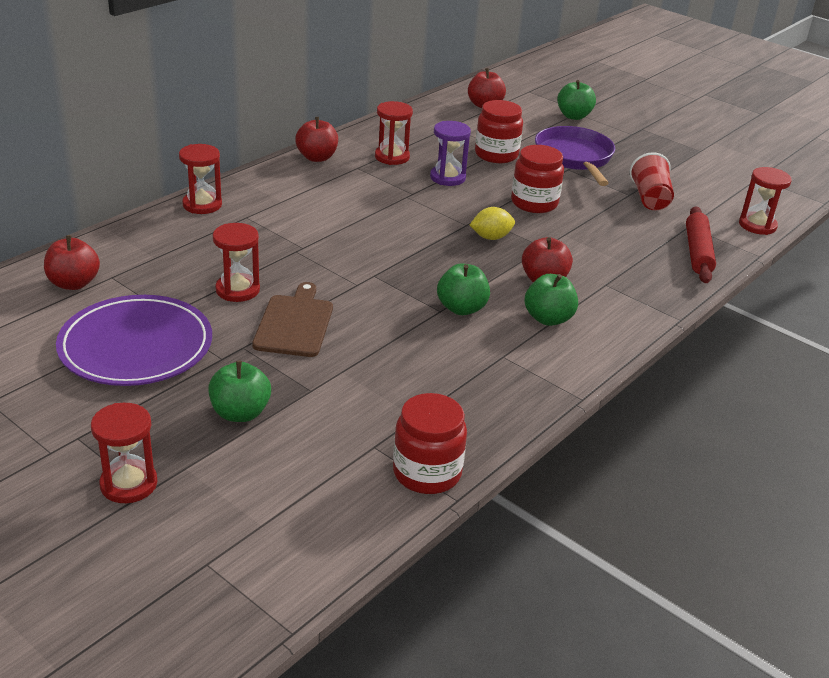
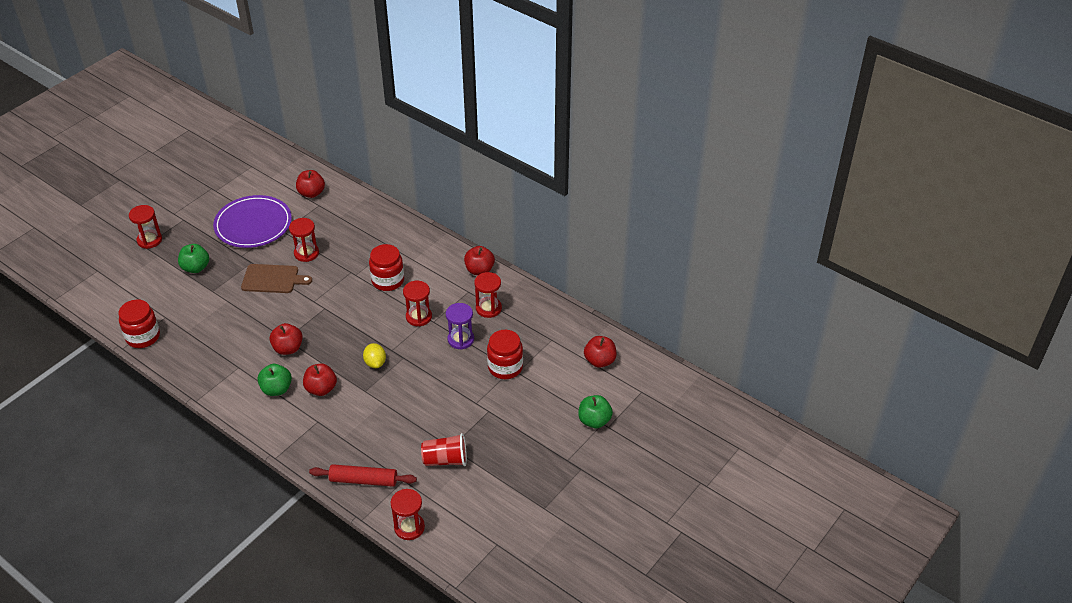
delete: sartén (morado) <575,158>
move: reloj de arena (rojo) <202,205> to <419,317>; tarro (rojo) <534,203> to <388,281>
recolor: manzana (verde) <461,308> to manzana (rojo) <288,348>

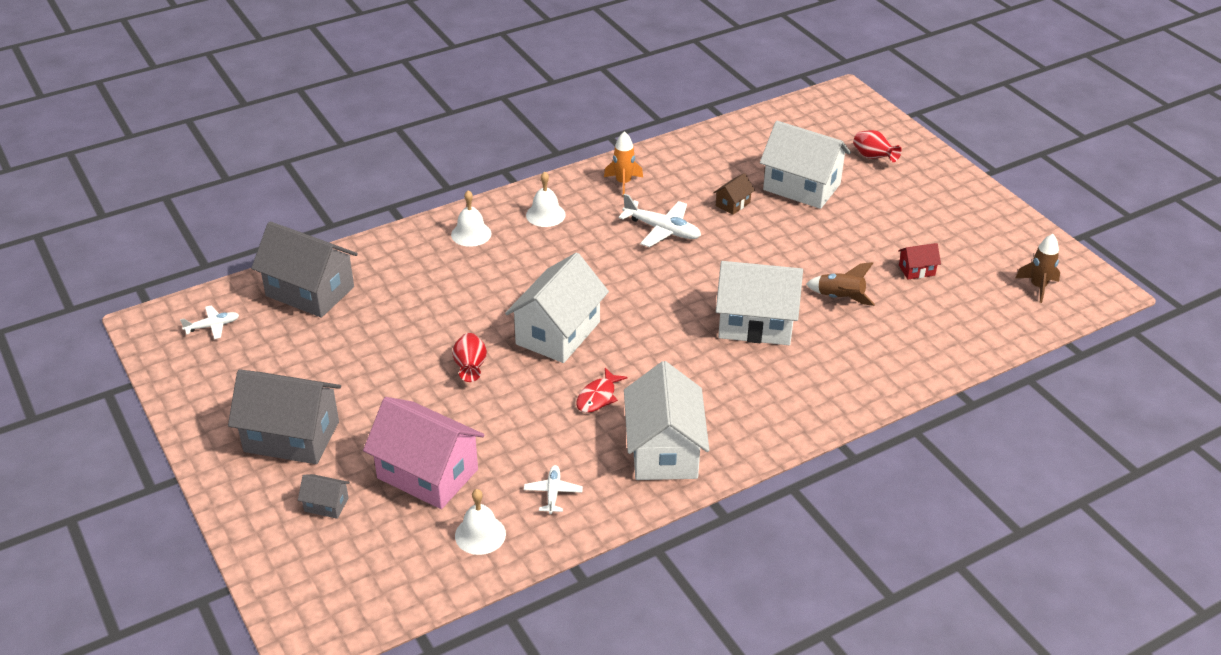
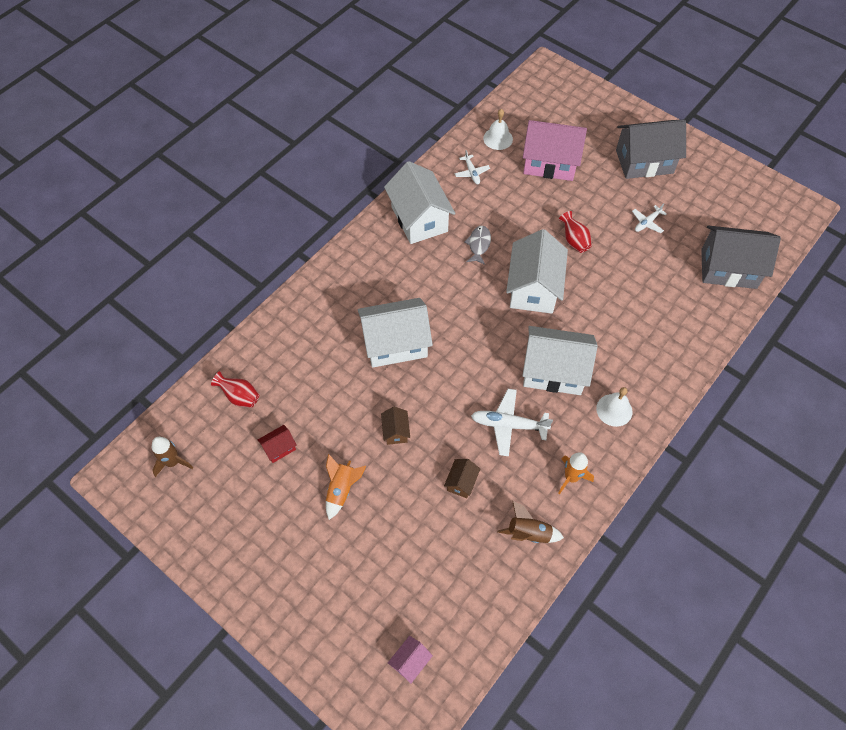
delete: casa (gris) <326,504>; campana (blanco) <471,234>
insert: cohete (naranja) <341,490>; casa (marrón) <395,431>; casa (rosa) <410,662>
move: avión (blanco) <212,326> to <647,223>; casa (blanco) <802,187> to <554,371>; cohete (marrón) <840,298> to <529,533>; florero (rojo) <873,157> to <239,396>
recolor: pez (rojo) <598,397> to pez (gris) <479,245>

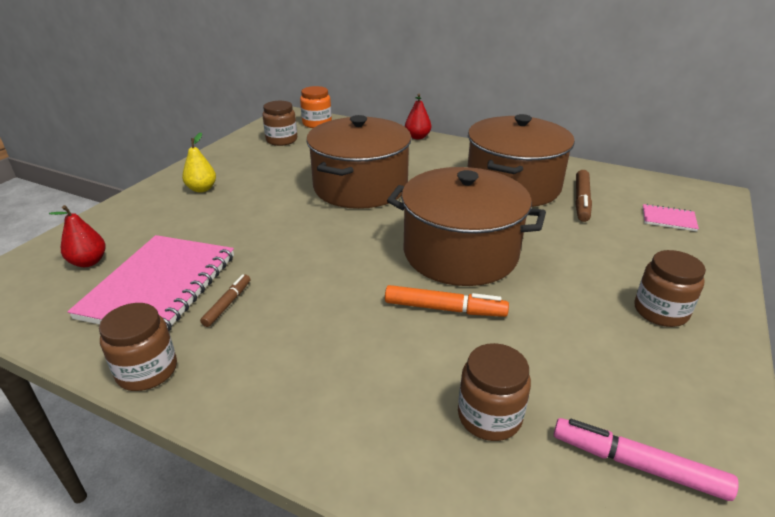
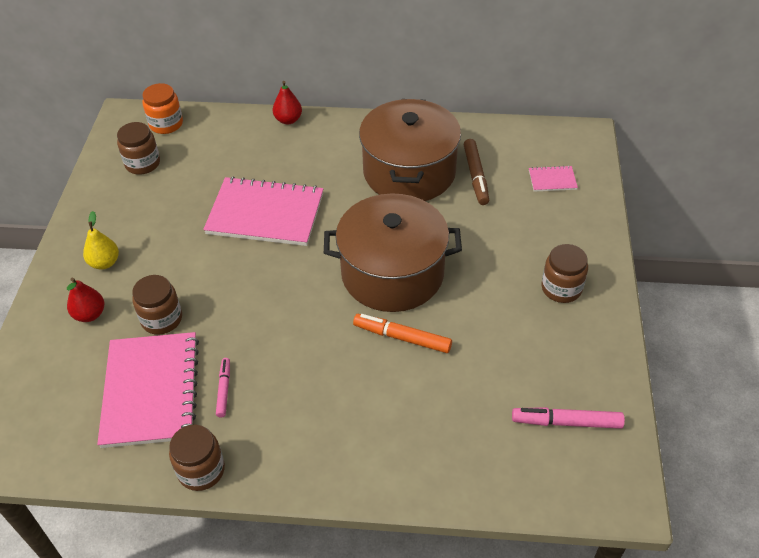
move: pera (rojo) <88,262> to <90,314>; tarro (marrón) <489,416> to <162,319>
replace: olla (marrón) <360,187> to cuaderno (rosa) <265,214>
recolor: rotulador (marrón) <228,304> to rotulador (rosa) <224,390>
rotate: rotulador (naranja) <444,309> = <402,337> 150 degrees counterclockwise

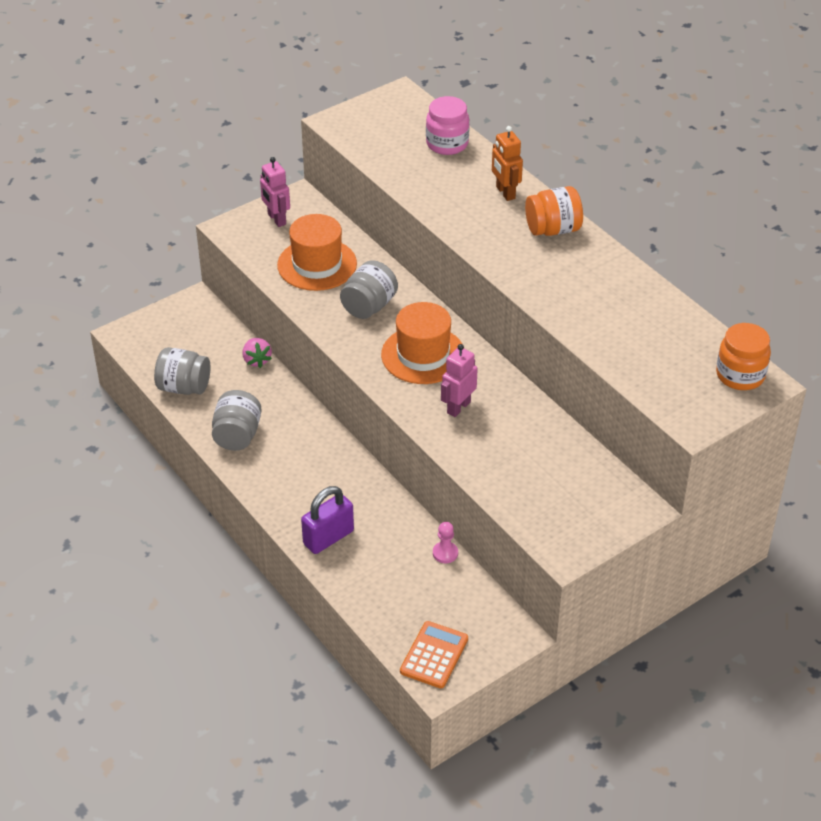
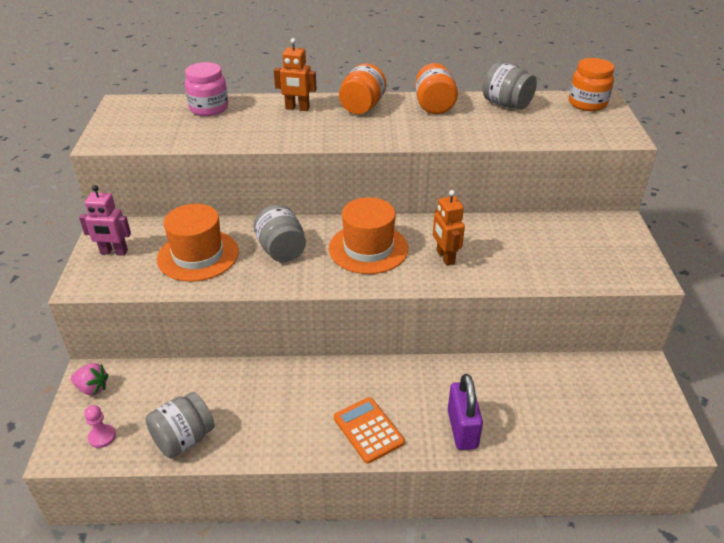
insert: tarro (naranja) <434,106>
move: tarro (gris) <237,435> to <506,104>; fresa (rosa) <257,360> to <92,388>; calculadora (naranja) <434,655> to <368,430>; peón (rosa) <445,553> to <102,437>
recolor: robot (rosa) <458,407> to robot (naranja) <445,257>

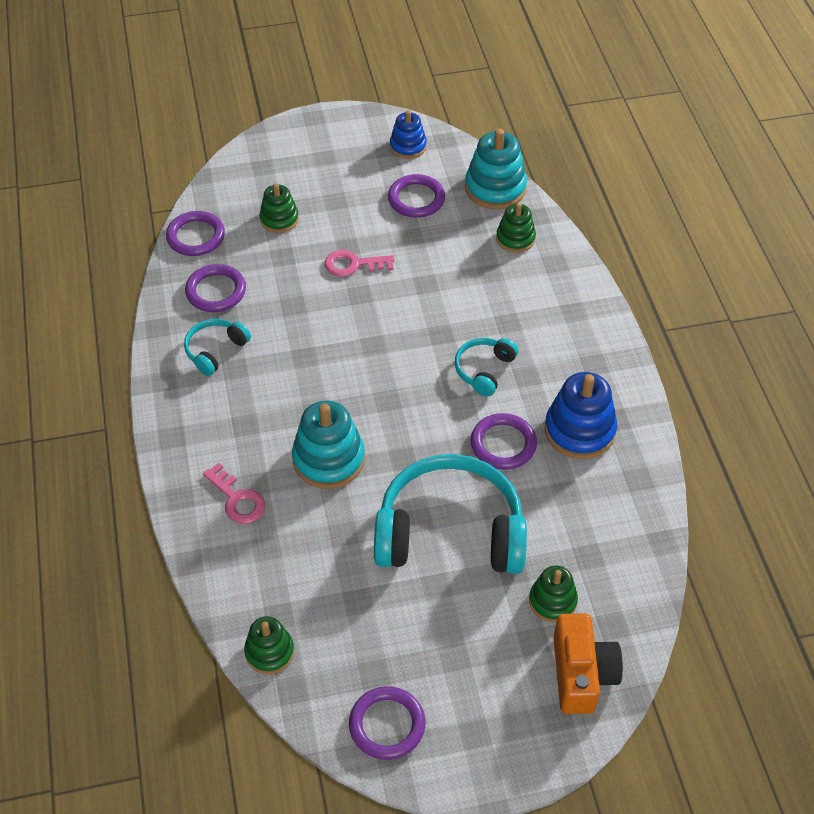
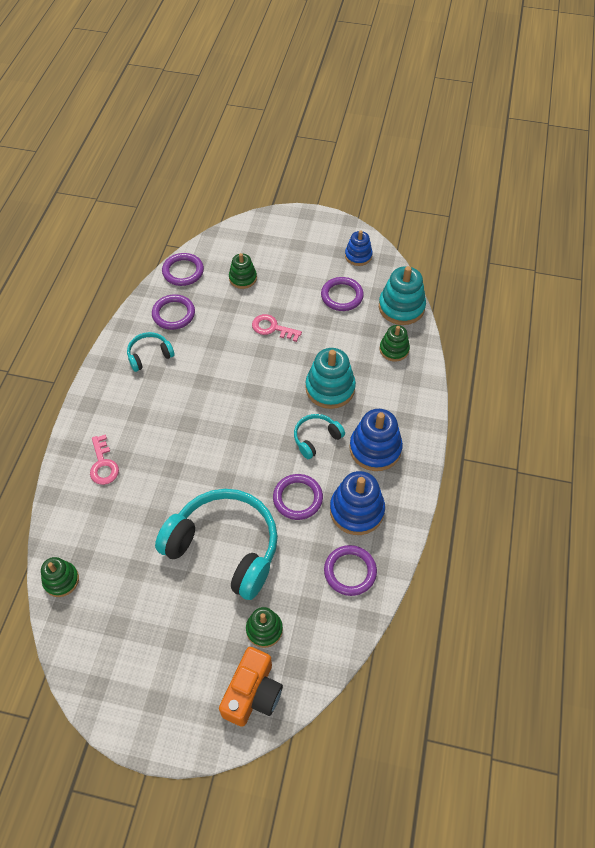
insert: juguete apilable (azul) <375,449>
move: juguete apilable (turquesa) <328,459> to <330,388>; anillo (morado) <387,725> to <350,571>

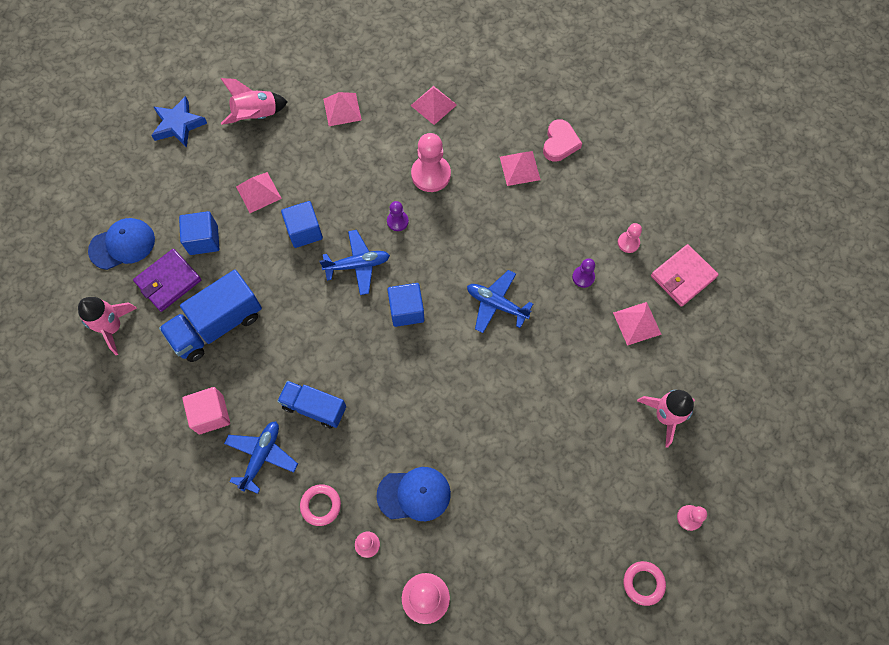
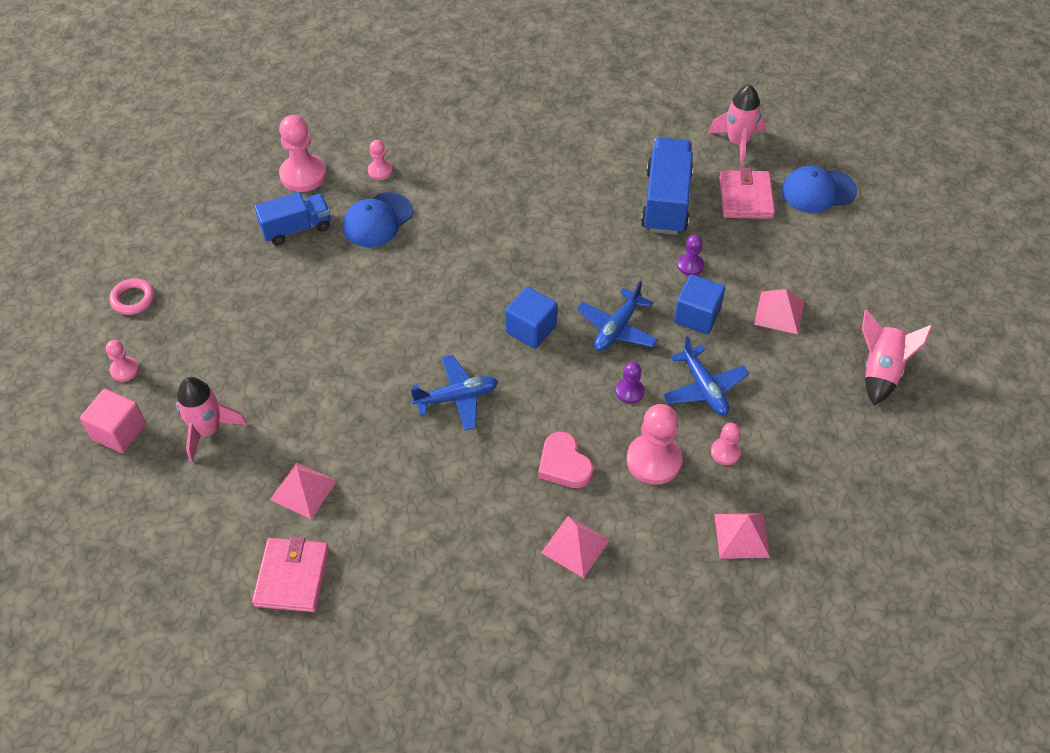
delete: estrella (azul) <178,125>; cubo (azul) <203,240>; anillo (rosa) <321,505>; pirámide (rosa) <342,109>
move: cubo (rosa) <211,414> to <119,432>; avión (azul) <262,456> to <704,388>; camión (azul) <314,407> to <296,228>; corazón (rosa) <560,143> to <564,464>; peón (morado) <583,277> to <690,265>; peón (rosa) <628,243> to <725,452>
recolor: cartera (morado) <168,281> to cartera (rosa) <745,197>
rotate: gorra (azul) <122,245> = <818,191> 60 degrees clockwise

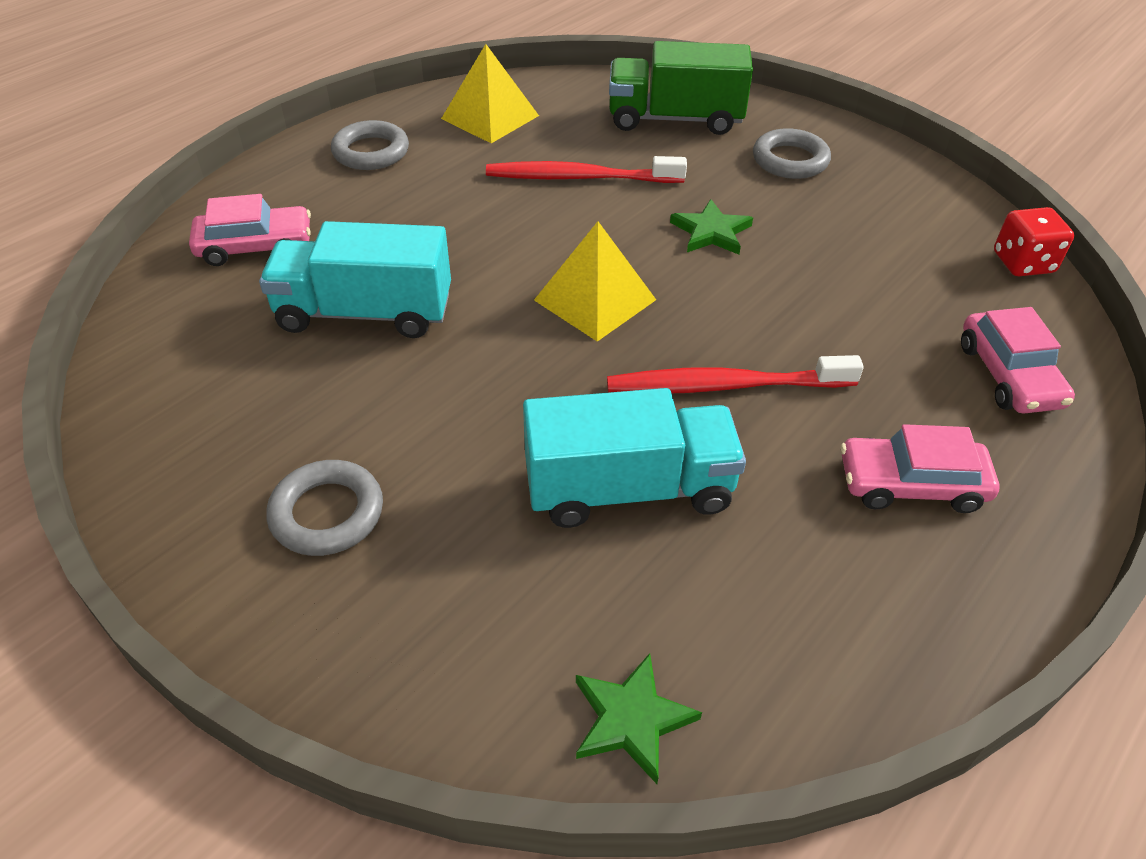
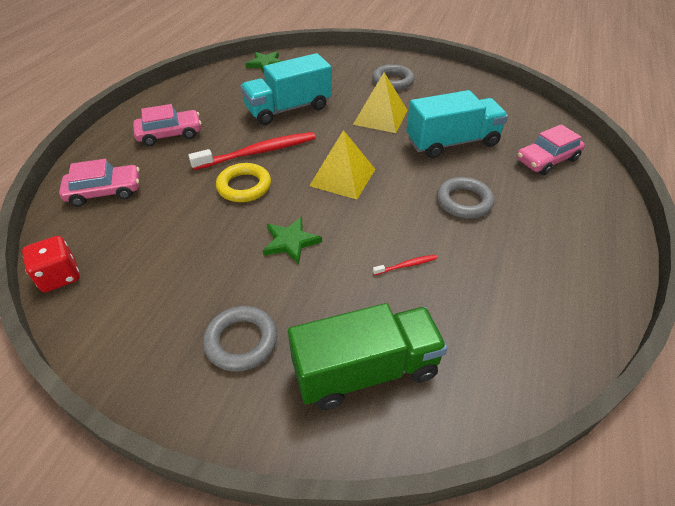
insert: anillo (amarillo) <244,186>
move: anillo (gris) <371,152> to <464,201>; pirámide (amarillo) <490,117> to <380,117>
rotate: coche (rosa) <1009,375> = <105,191> 105 degrees clockwise
resize: cepillo de dientes (rojo) <579,177> = <406,265> x0.43

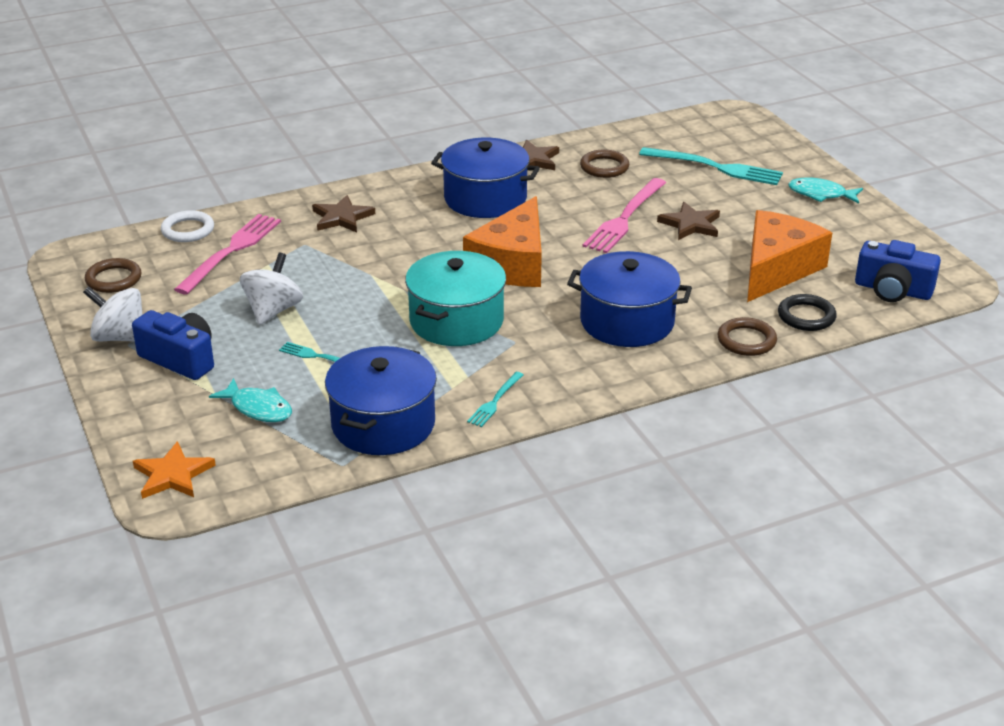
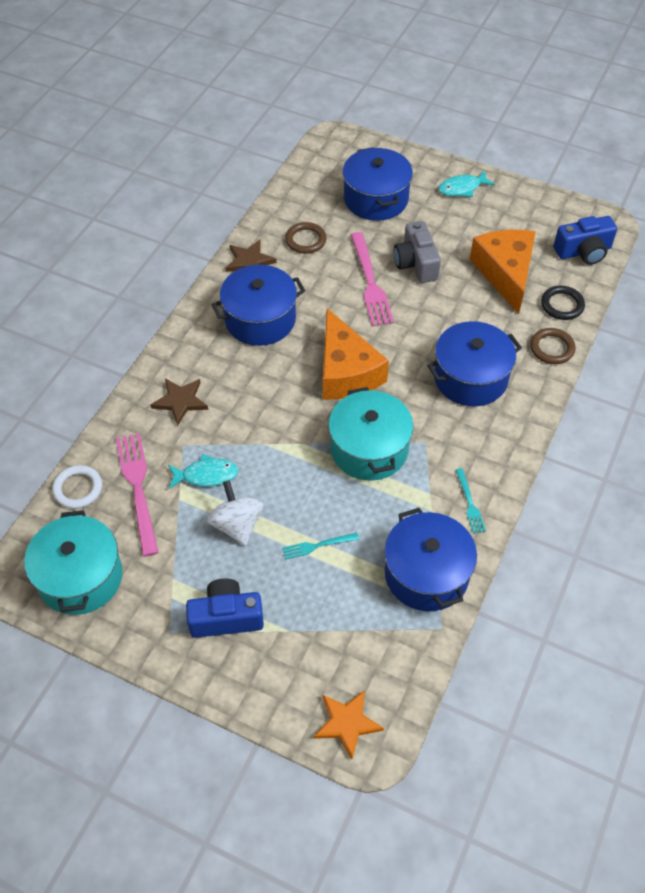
delete: peonza (blanco) <120,337>
move: pez (turquesa) <258,408> to <206,475>
replace: anillo (marrón) <113,279> to olla (turquesa) <80,577>; tenedor (turquesa) <716,167> to olla (azul) <376,199>; estrella (marrón) <690,224> to cámara (gris) <416,263>

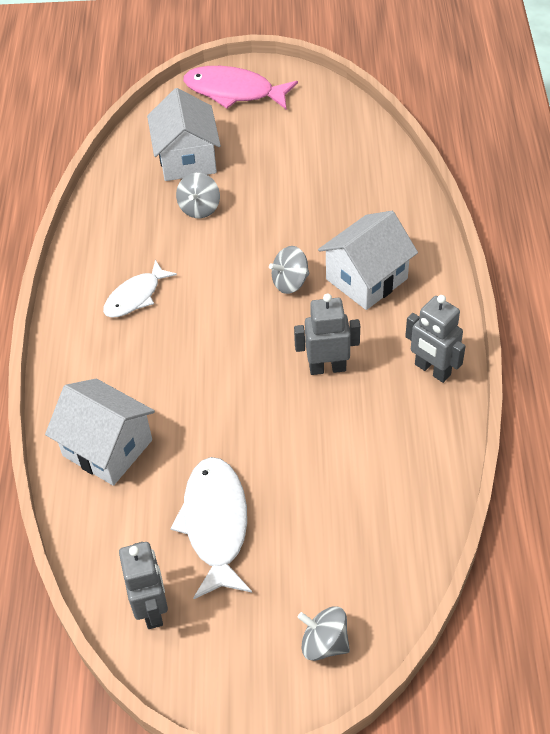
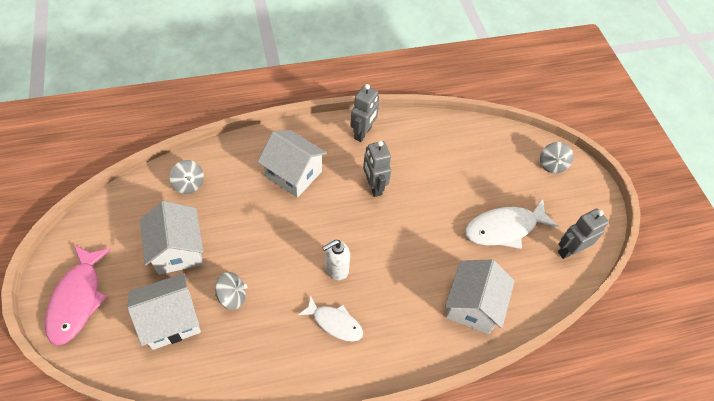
insert: casa (blanco) <178,250>; dispensador de jabón (blanco) <336,269>
move: peonza (gris) <290,282> to <189,184>

